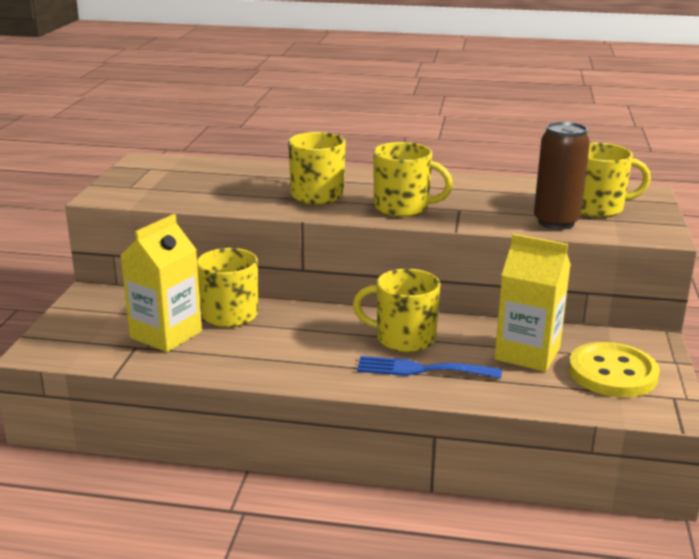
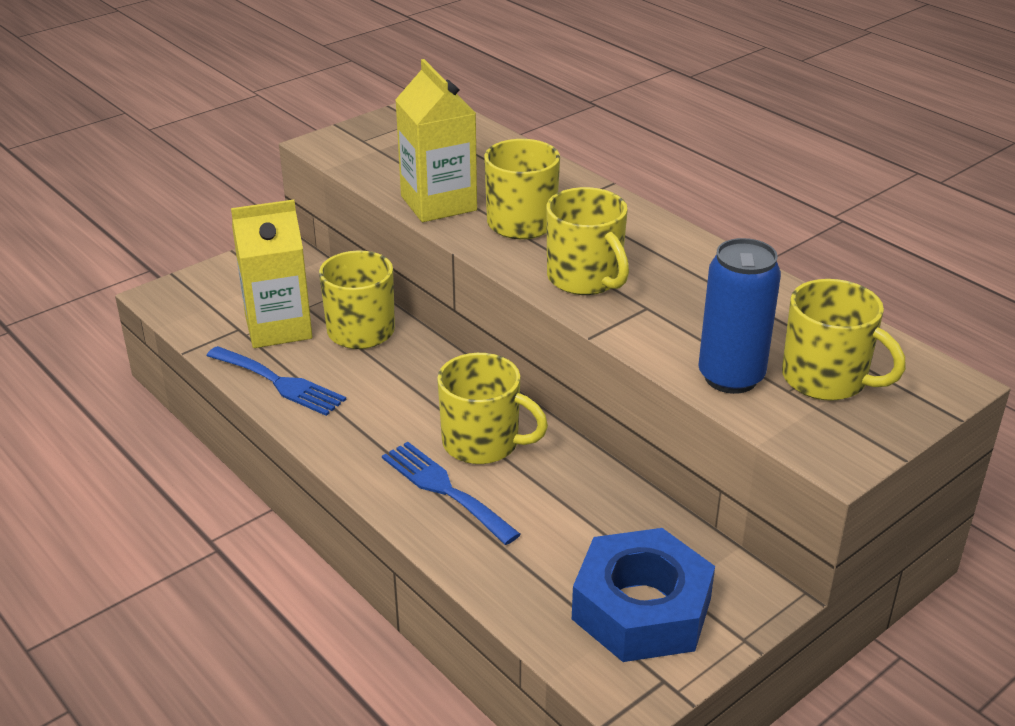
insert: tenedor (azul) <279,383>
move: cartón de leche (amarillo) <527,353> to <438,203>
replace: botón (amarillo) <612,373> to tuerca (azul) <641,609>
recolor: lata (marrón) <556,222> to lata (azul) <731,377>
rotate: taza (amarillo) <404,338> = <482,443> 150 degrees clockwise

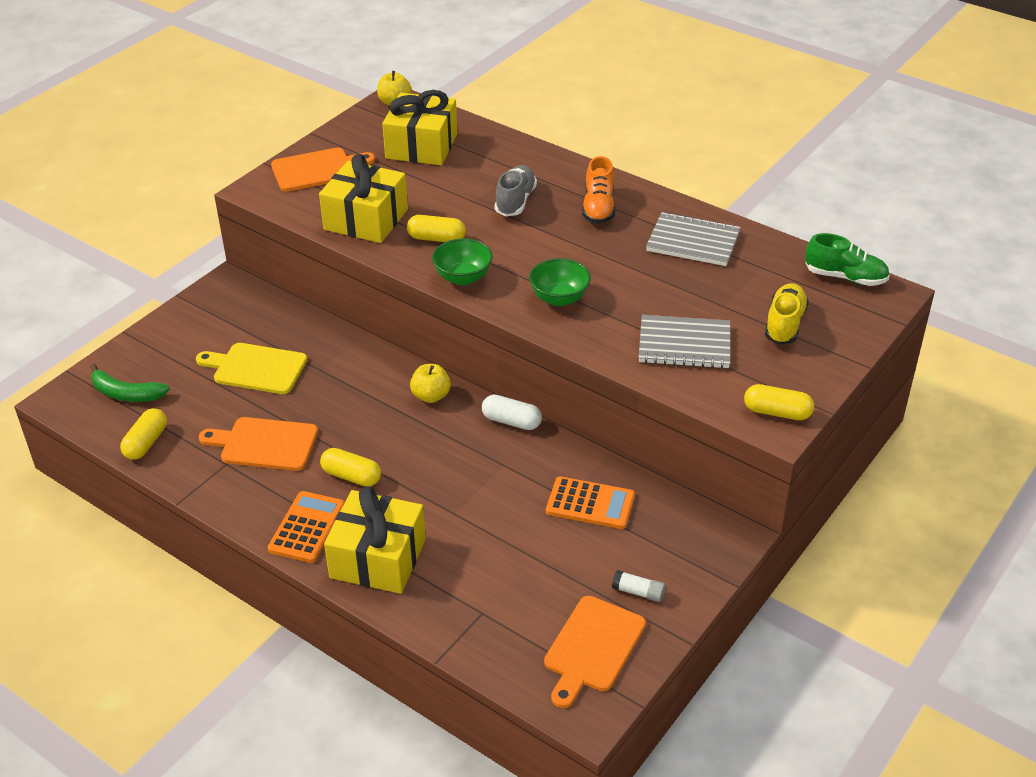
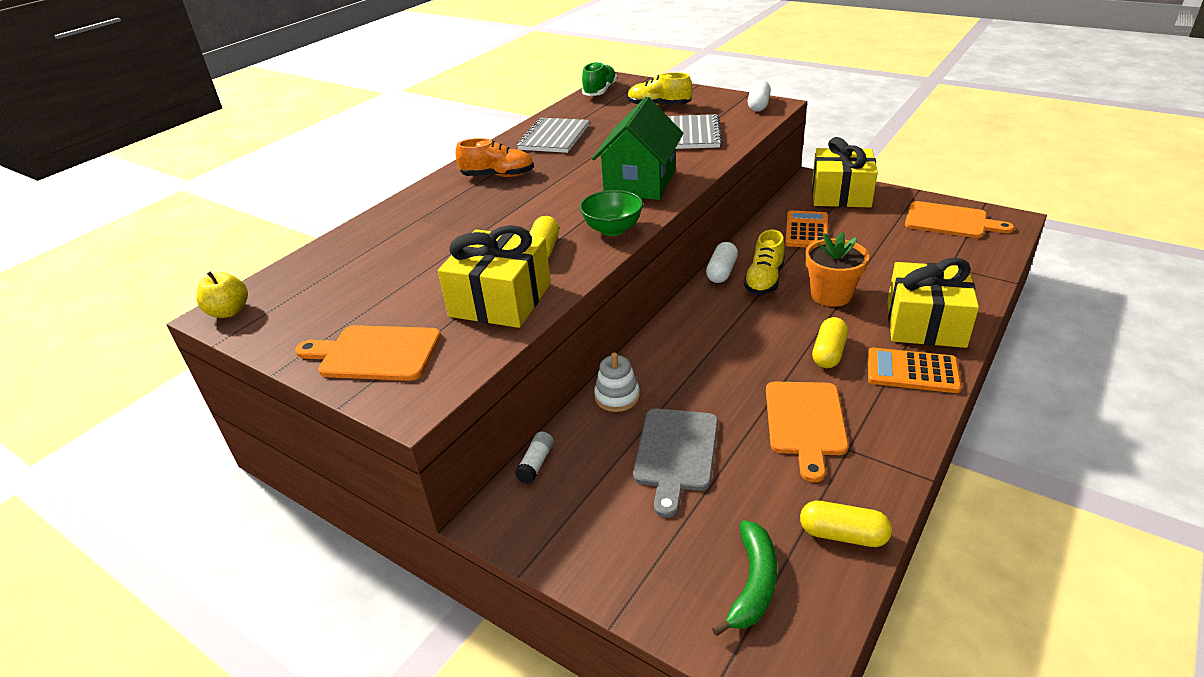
delete: manzana (amarillo) <431,396>; zapato (gris) <515,201>
insert: juguete apilable (blanco) <617,397>; zapato (amarillo) <764,280>; maceta (naranja) <831,295>
move: regalo (amarillo) <421,146> to <840,194>; barra de pegamento (blanco) <638,592> to <536,463>
replace: cuenco (verde) <559,298> to casa (verde) <640,183>
recolor: tabla de cortar (amarillo) <256,368> to tabla de cortar (gris) <676,453>; cápsula (amarillo) <777,412> to cápsula (blanco) <758,105>
rotate: tabla de cortar (naranja) <317,169> = <375,353> 60 degrees counterclockwise

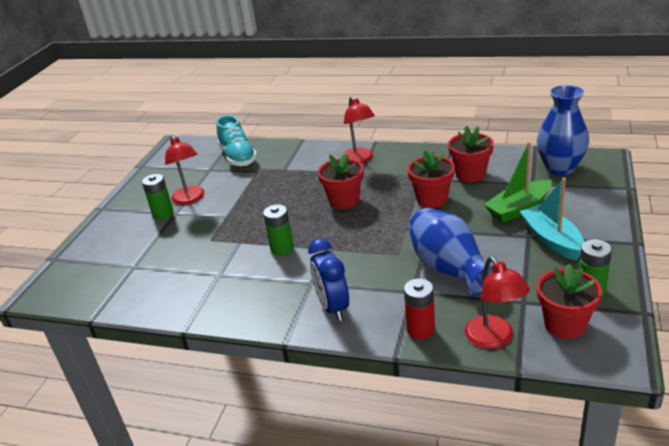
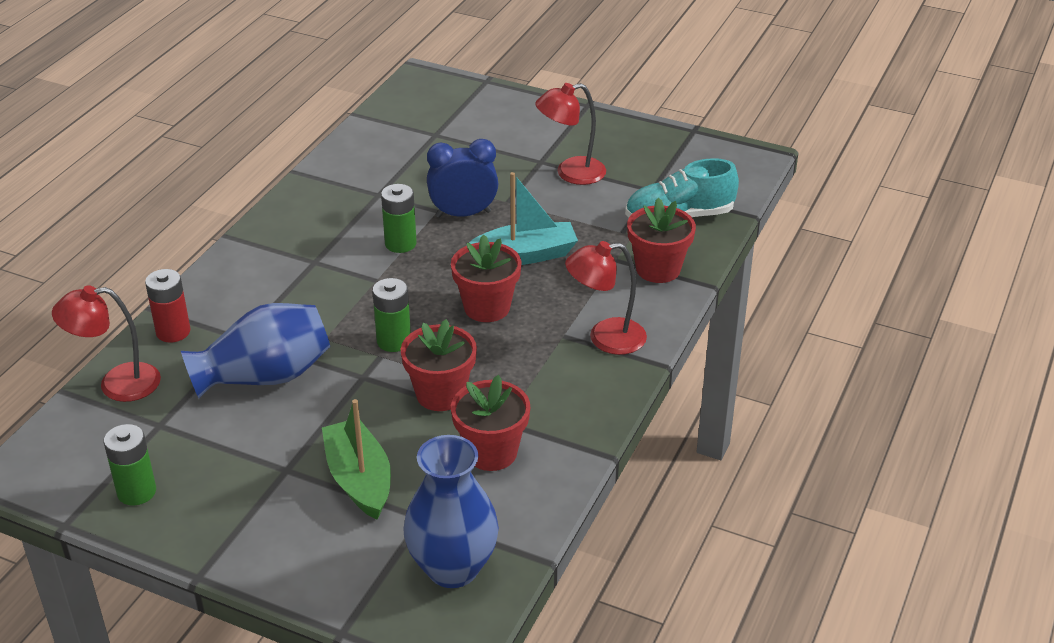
move: pila (verde) <163,214> to <394,341>; despertador (azul) <333,307> to <463,214>; barco (turquesa) <551,240> to <525,255>; maceta (rojo) <565,325> to <658,269>

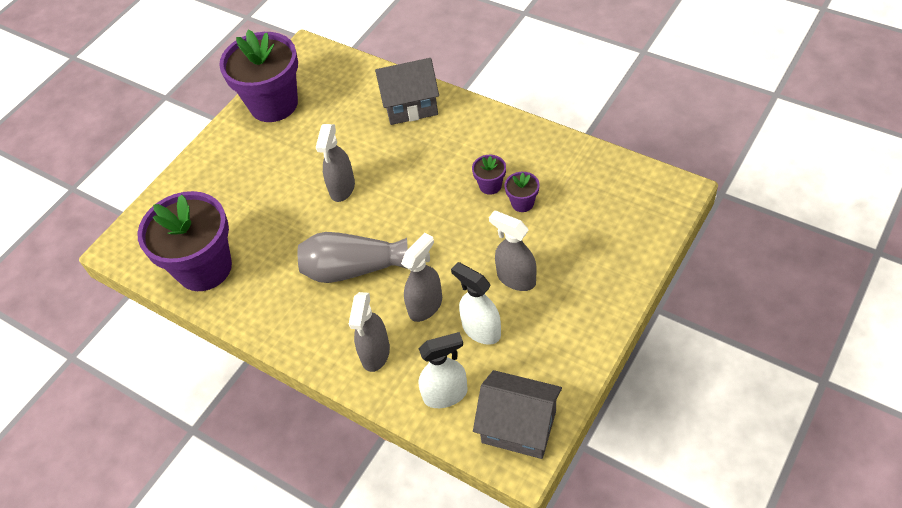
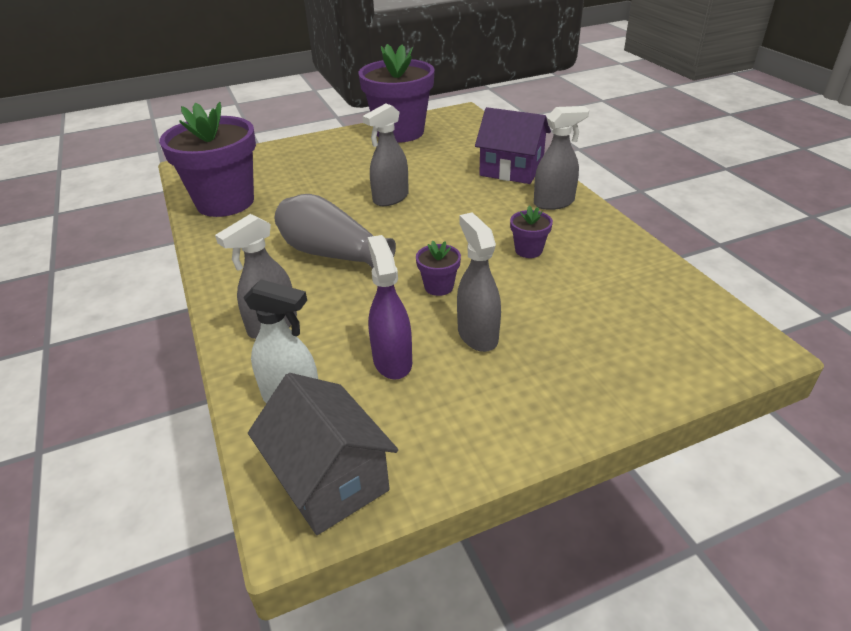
move: pulverizador (gris) <425,306> to <554,203>; maceta (morado) <522,203> to <439,287>
recolor: casa (gris) <410,105> to casa (morado) <511,170>; pulverizador (blanco) <481,330> to pulverizador (morado) <392,361>

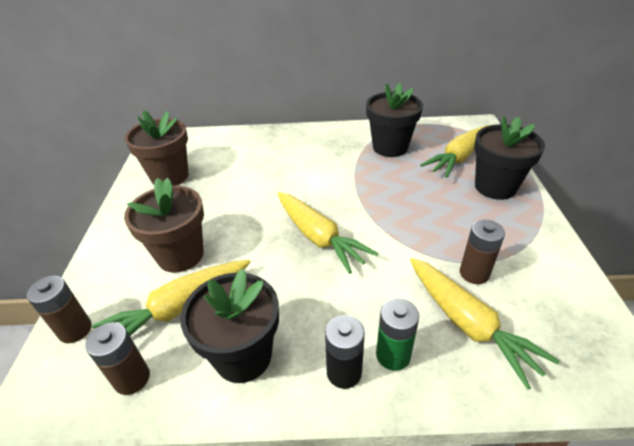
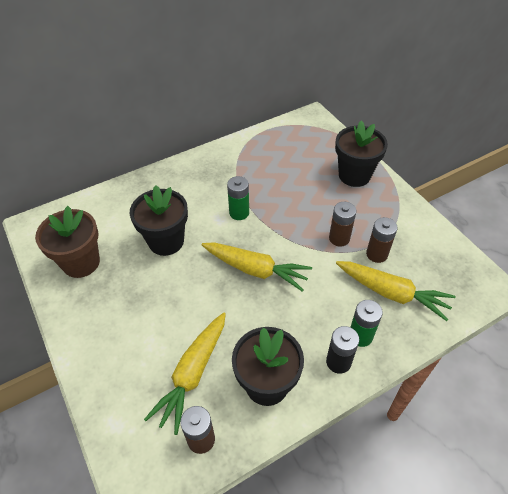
delete: maceta (marrón) <180,255>; zanahoria (amarillo) <459,157>
insert: pila (verde) <239,213>
move: pila (marrón) <75,330> to <339,238>; maceta (negro) <390,147> to <166,241>

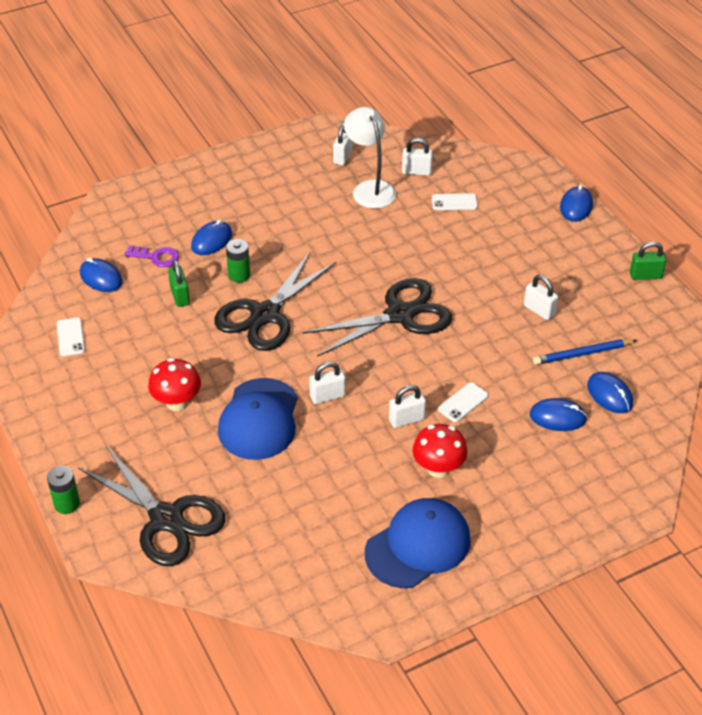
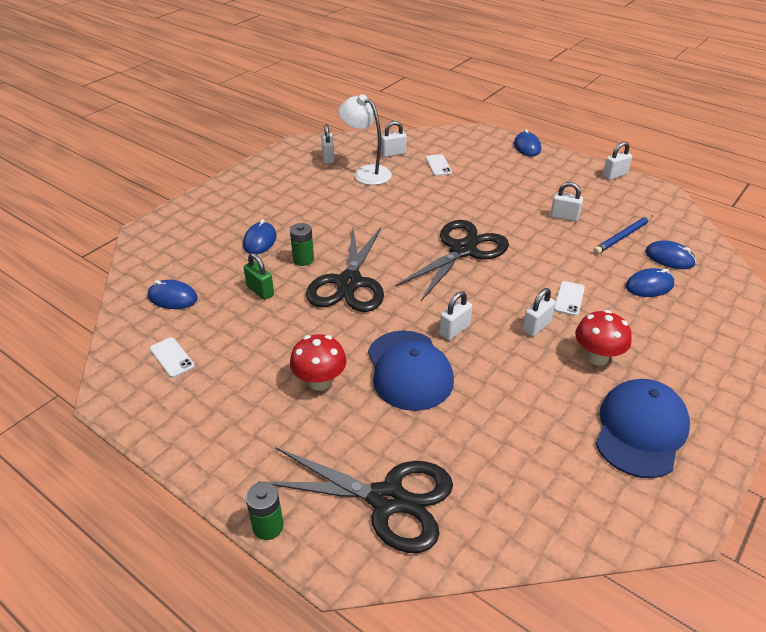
delete: llave (morado) <156,257>
recolor: candado (verde) <645,275> to candado (blanco) <614,175>
rotate: móvil (blanco) <454,202> = <438,165> 75 degrees counterclockwise

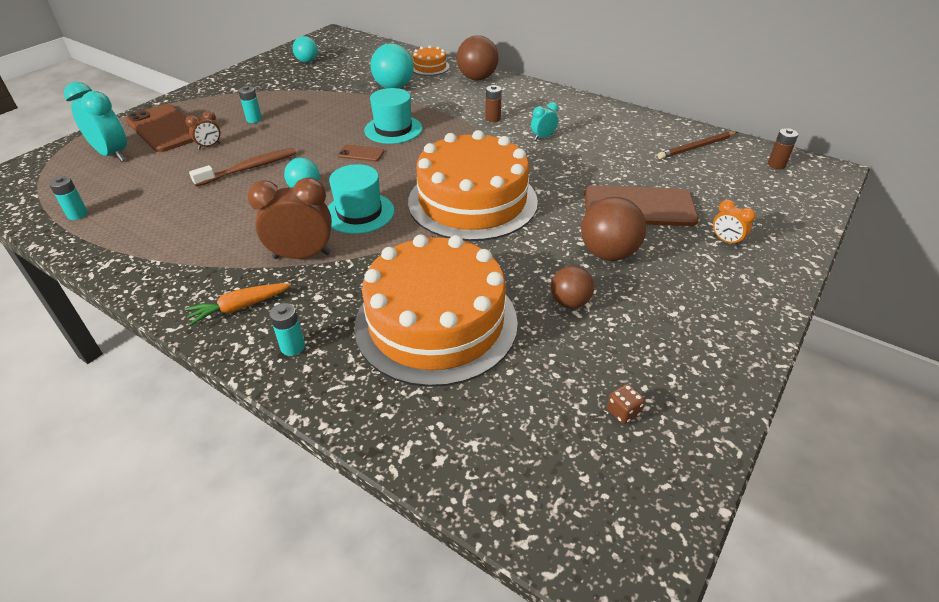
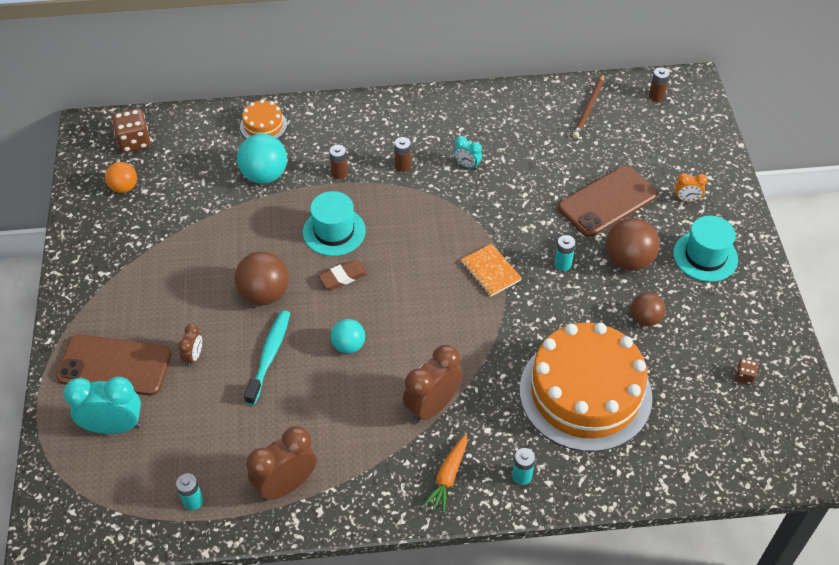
insert: dado (marrón) <134,142>; despertador (marrón) <286,485>; pila (marrón) <339,173>
move: pila (turquesa) <254,119> to <563,264>; sombrero (turquesa) <359,213> to <705,256>; pelota (marrón) <477,78> to <264,294>
replace: móvil (marrón) <361,153> to goma de borrar (marrón) <343,277>; tarta (naranja) <472,201> to cuaderno (naranja) <490,271>
recolor: cepillo de dientes (marrón) <250,168> to cepillo de dientes (turquesa) <269,355>; pelota (turquesa) <307,61> to pelota (naranja) <124,187>
rotate: despertador (turquesa) <543,137> = <467,165> 75 degrees counterclockwise

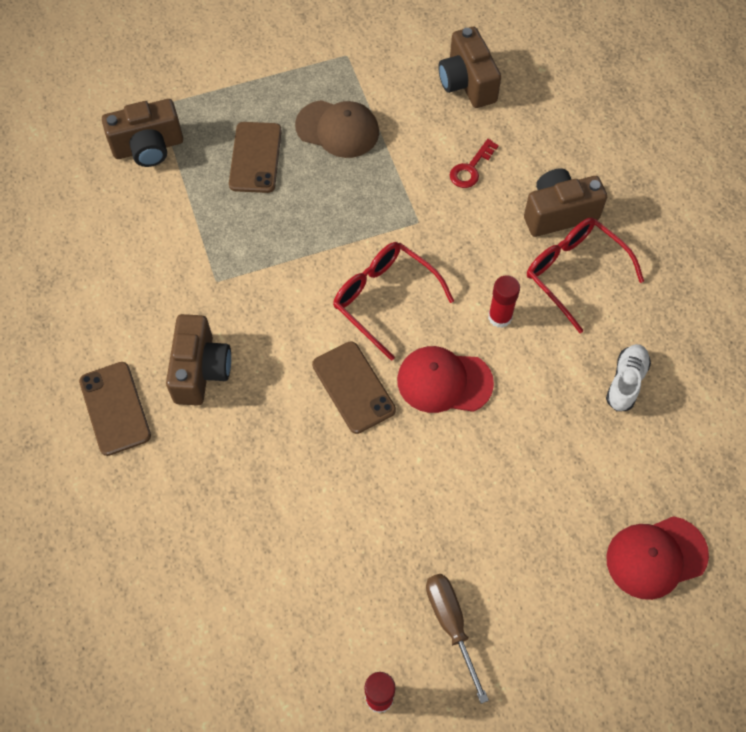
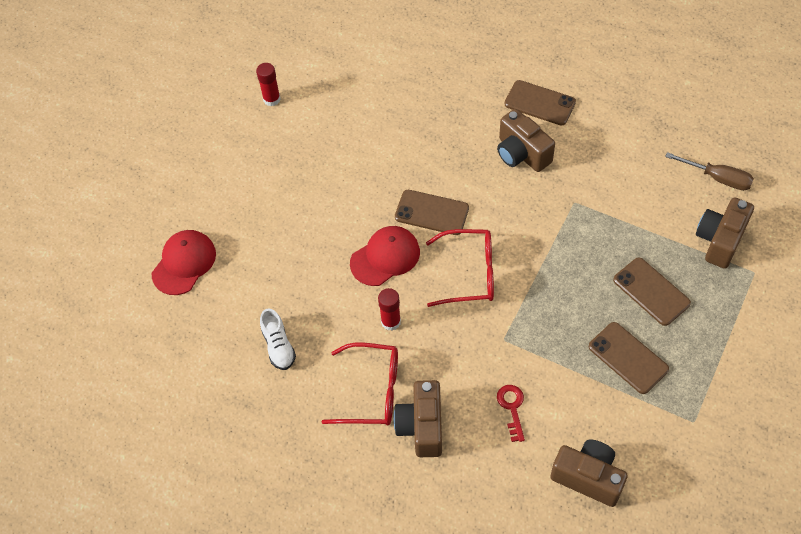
move: destornillador (marrón) <451,624> to <718,178>
replace: gorra (marrón) <337,129> to móvil (marrón) <628,358>
rotate: cámara (marrón) <558,213> = <421,426> 150 degrees clockwise

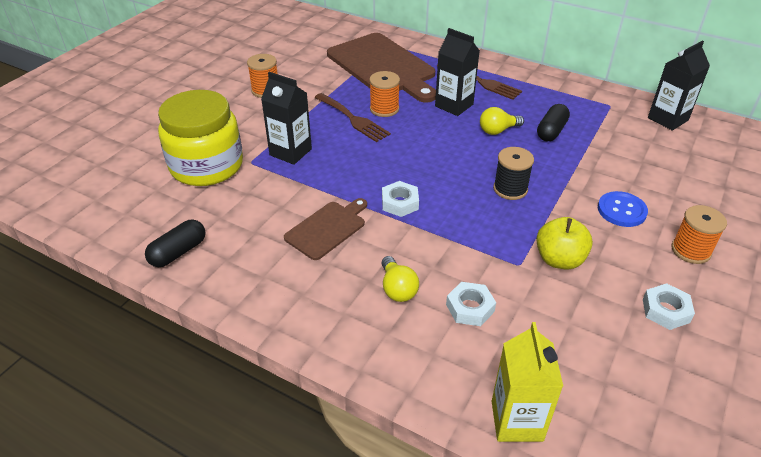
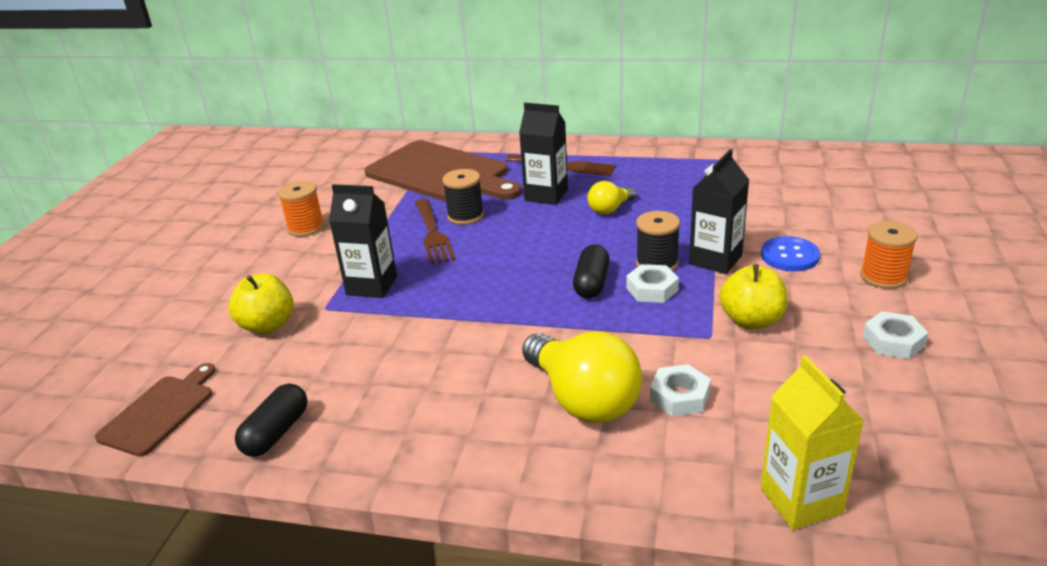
move: tabla de cortar (marrón) <327,229> to <160,412>; tuerca (blanco) <400,203> to <652,289>; cápsula (negro) <551,131> to <591,283>; cartón de leche (negro) <667,119> to <715,260>
replace: tarro (amarillo) <207,166> to manzana (amarillo) <268,325>
recolor: carrete (naranja) <384,109> to carrete (negro) <465,216>
rotate: tenedor (marrón) <353,119> = <433,234> 45 degrees clockwise
resize: bombilla (amarillo) <397,289> = <583,399> x1.89

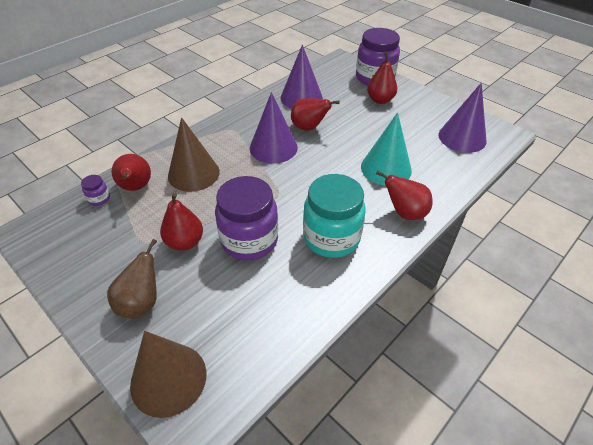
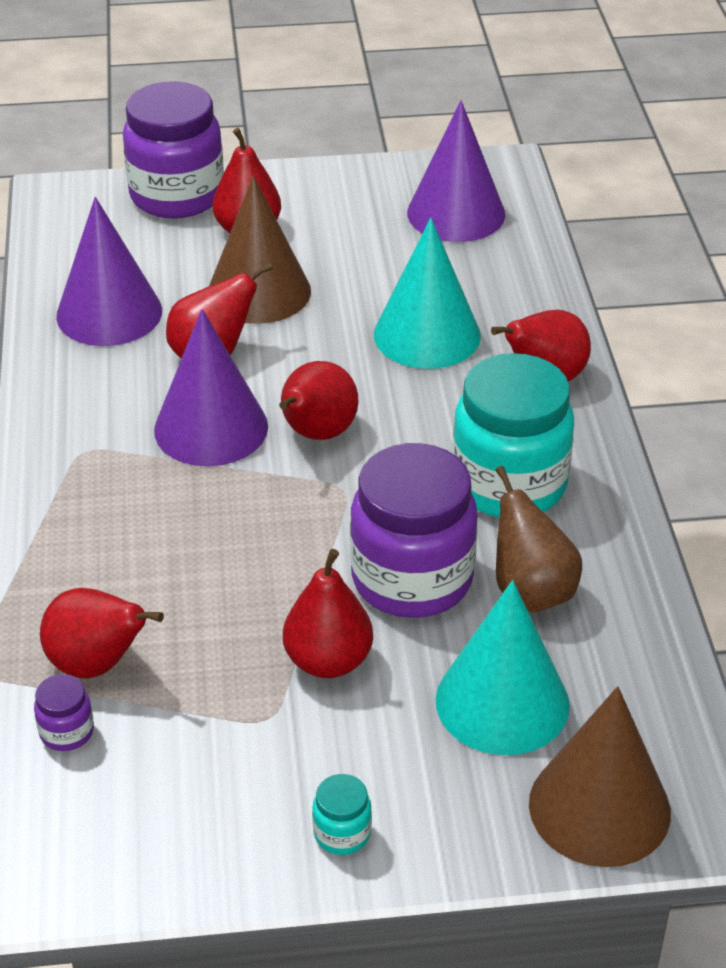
insert: pera (rojo) <316,434>; tarro (turquesa) <342,833>; cono (turquesa) <502,702>
move: pera (marrón) <141,303> to <531,592>; cono (marrón) <193,173> to <259,291>

